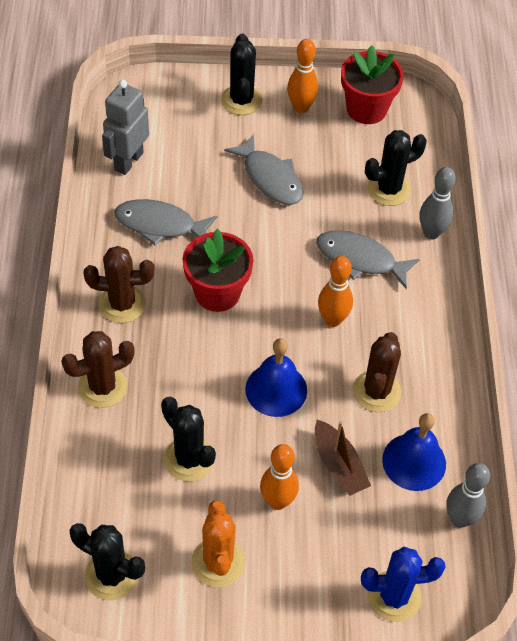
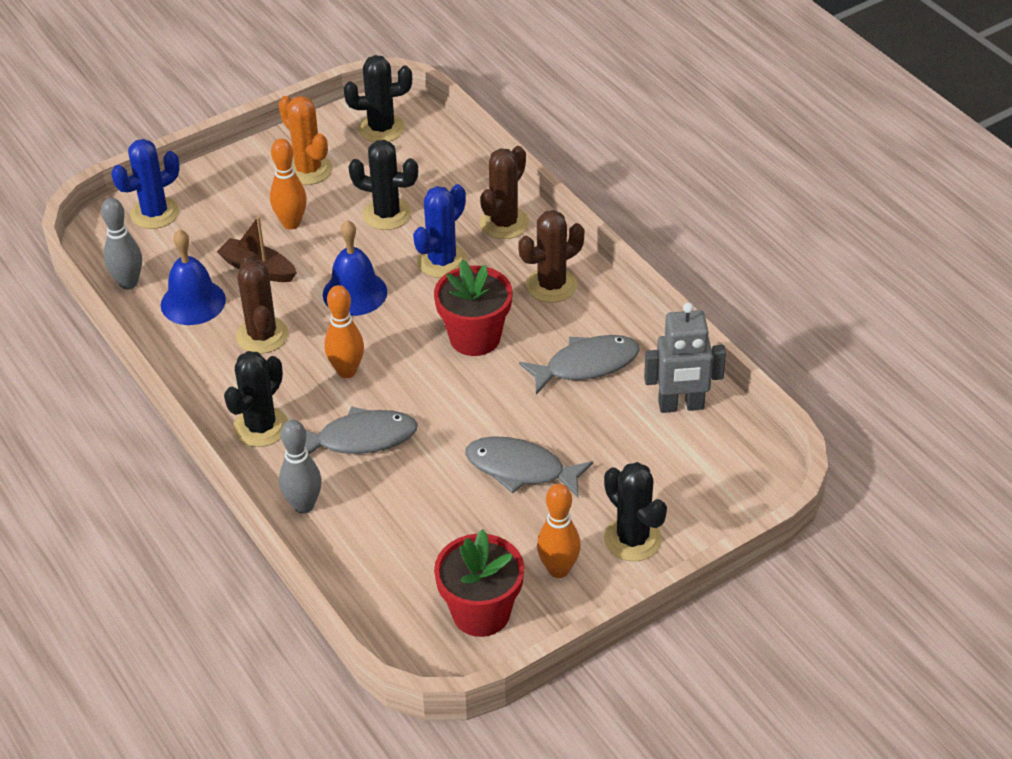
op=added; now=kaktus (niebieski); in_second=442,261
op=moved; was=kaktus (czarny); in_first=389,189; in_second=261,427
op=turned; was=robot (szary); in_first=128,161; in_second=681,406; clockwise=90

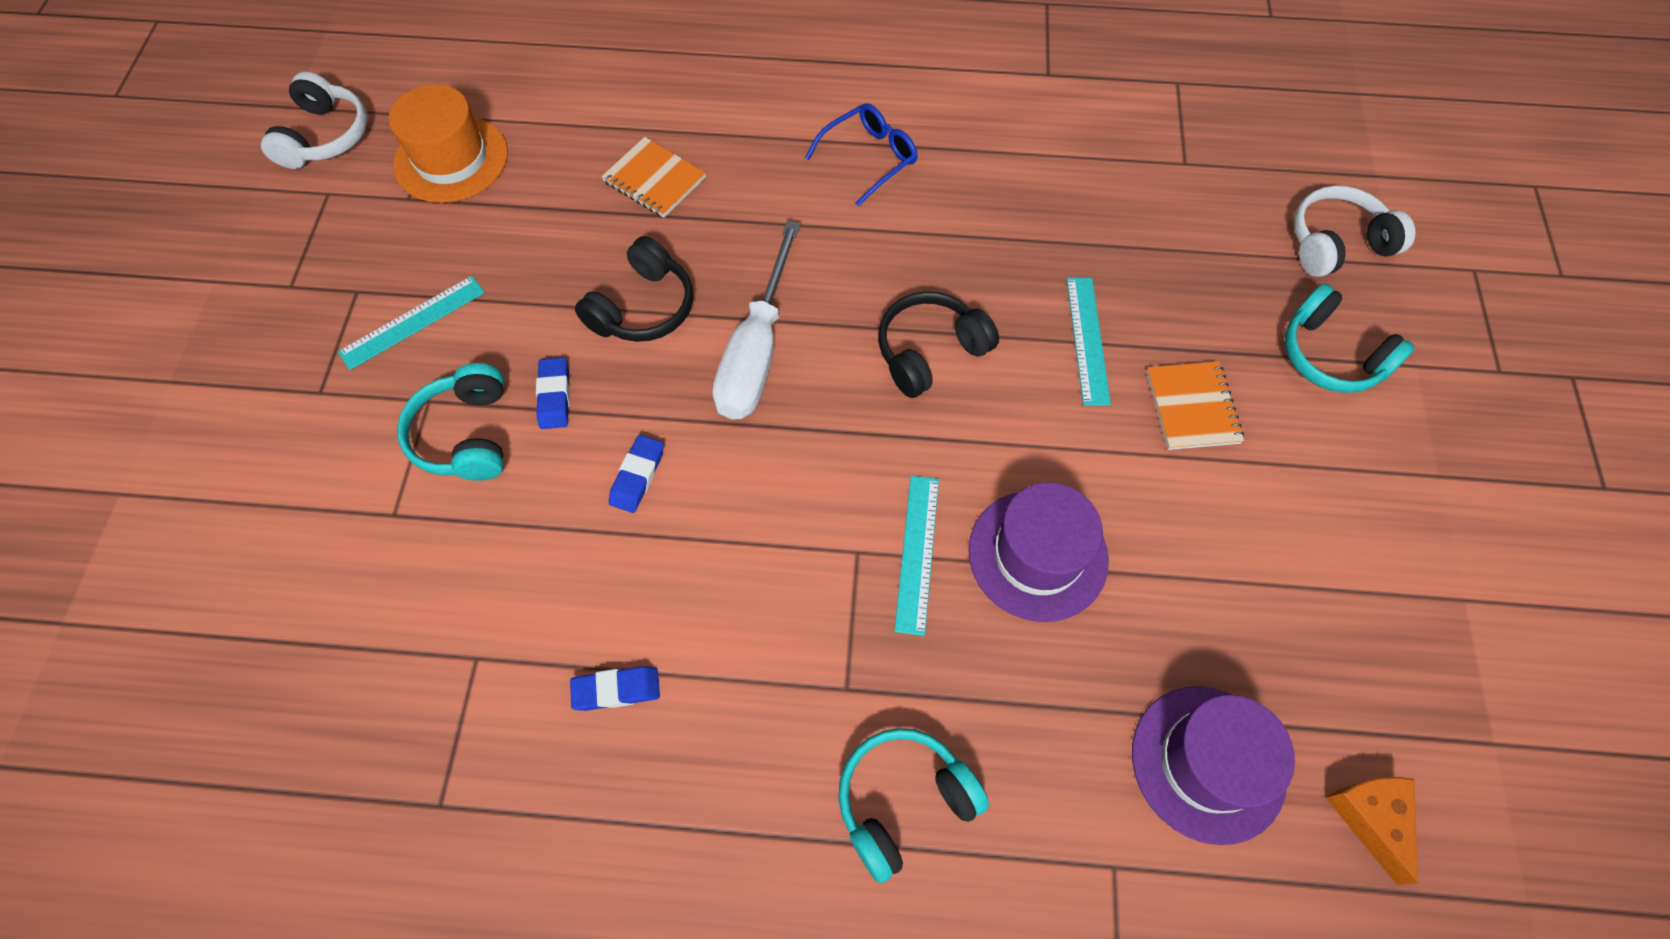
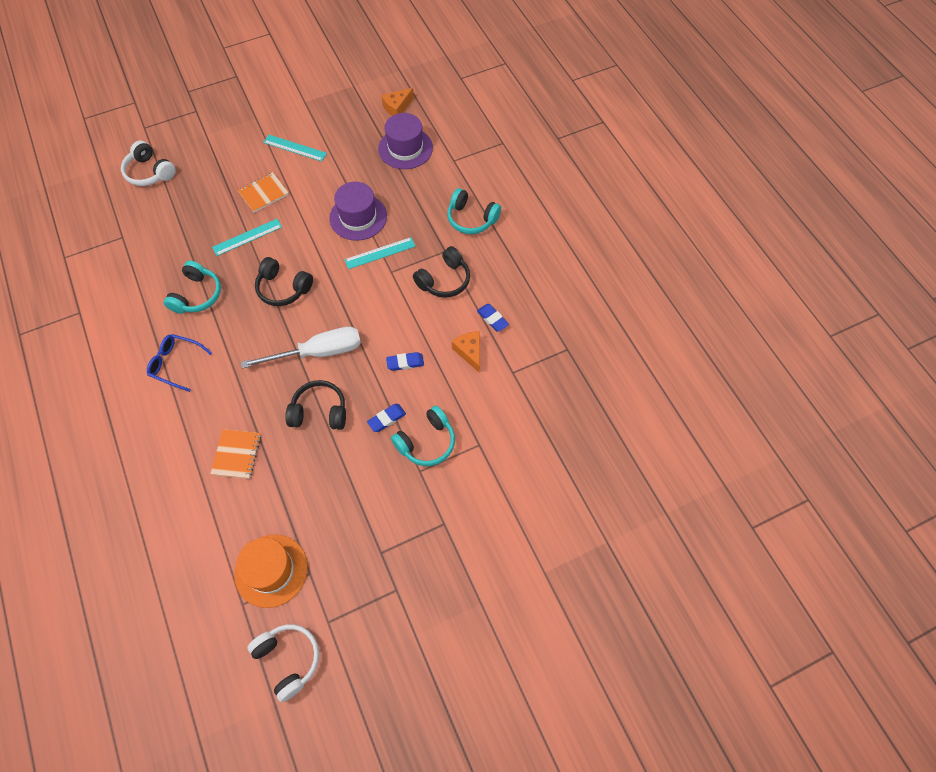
op=added; now=słuchawki (czarny); in_second=444,280
op=added; now=ser (pomarańczowy); in_second=469,352
op=moved; was=linijka (turkusowy); in_first=412,322; in_second=295,148
op=moved; was=słuchawki (turkusowy); in_first=1331,355; in_second=197,295
op=turned; was=słuchawki (biały); in_first=325,136; in_second=288,660; clockwise=75

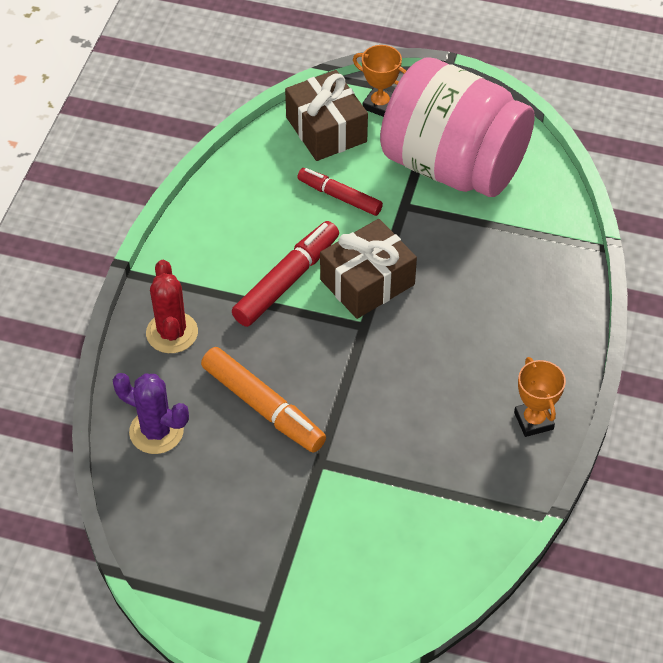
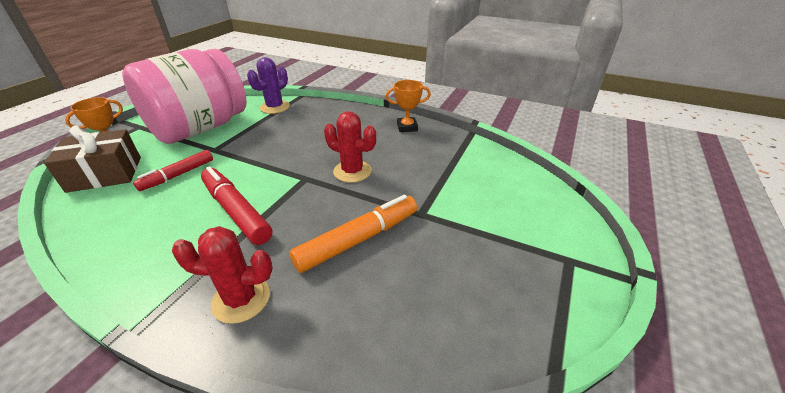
op=removed; was=prezent (brązowy); in_first=367,282
op=added; now=kaktus (czerwony); in_second=352,171
op=moved; was=kaktus (fioletowy); in_first=156,431; in_second=275,107

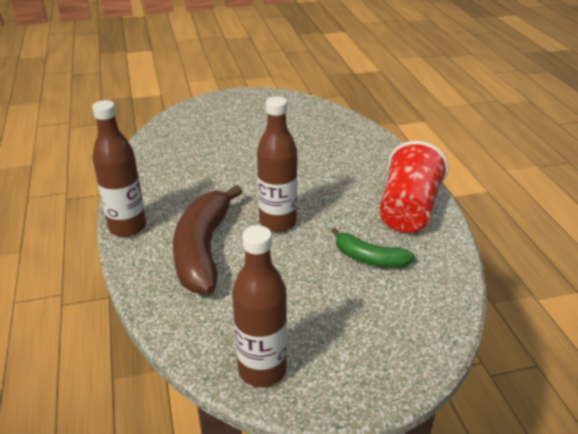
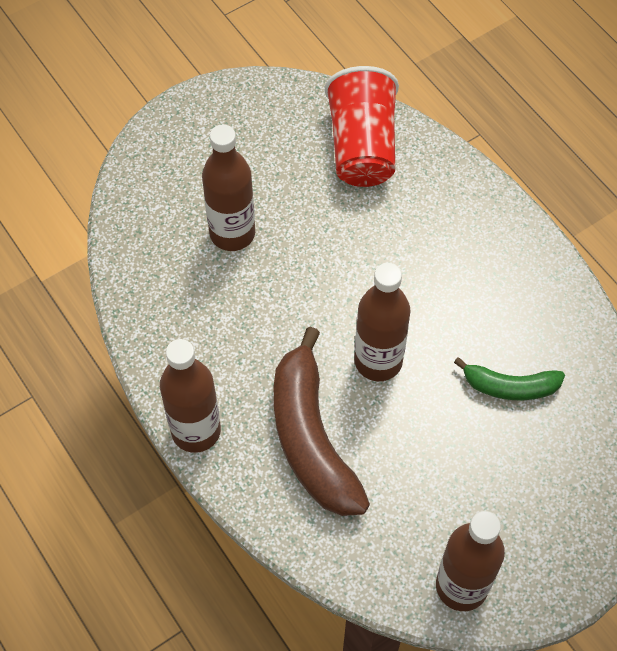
op=added; now=butelka (brązowy); in_second=232,233
op=moved; was=szklanka (czerwony); in_first=408,209; in_second=362,147

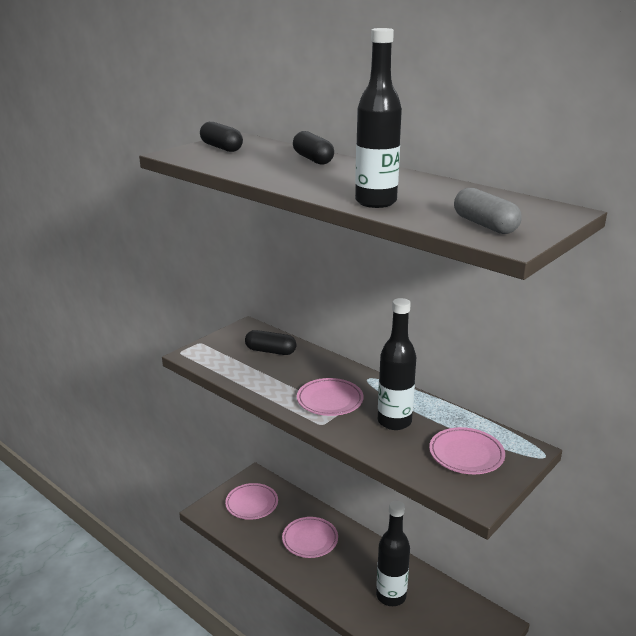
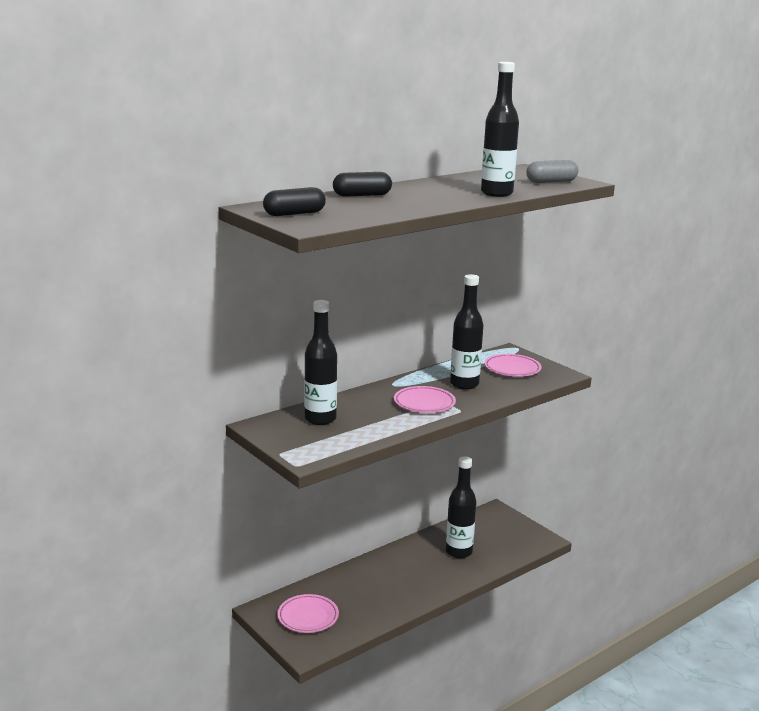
op=removed; was=talerz (różowy); in_first=310,540
op=replaced; was=kapsułka (czarny); now=butelka (czarny); in_first=270,351; in_second=320,419

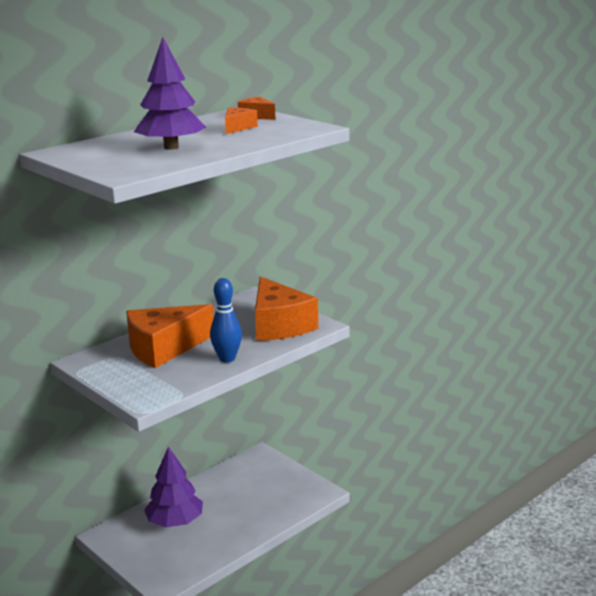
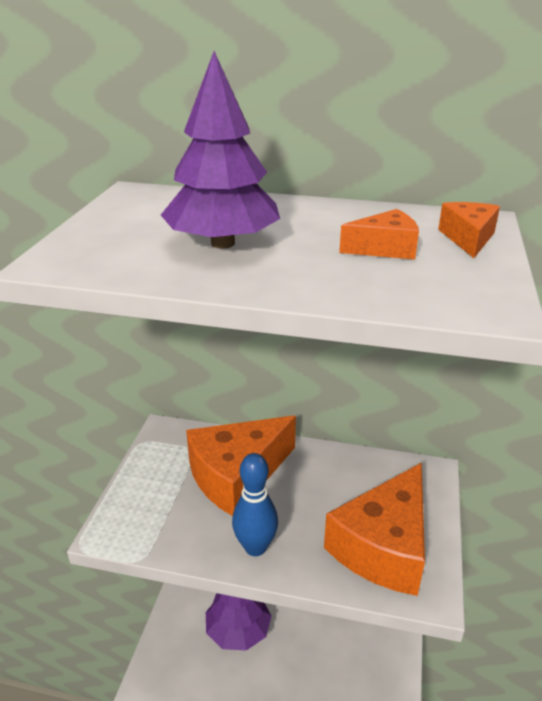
op=turned; was=ser (pomarańczowy); in_first=164,348; in_second=237,476; clockwise=-60

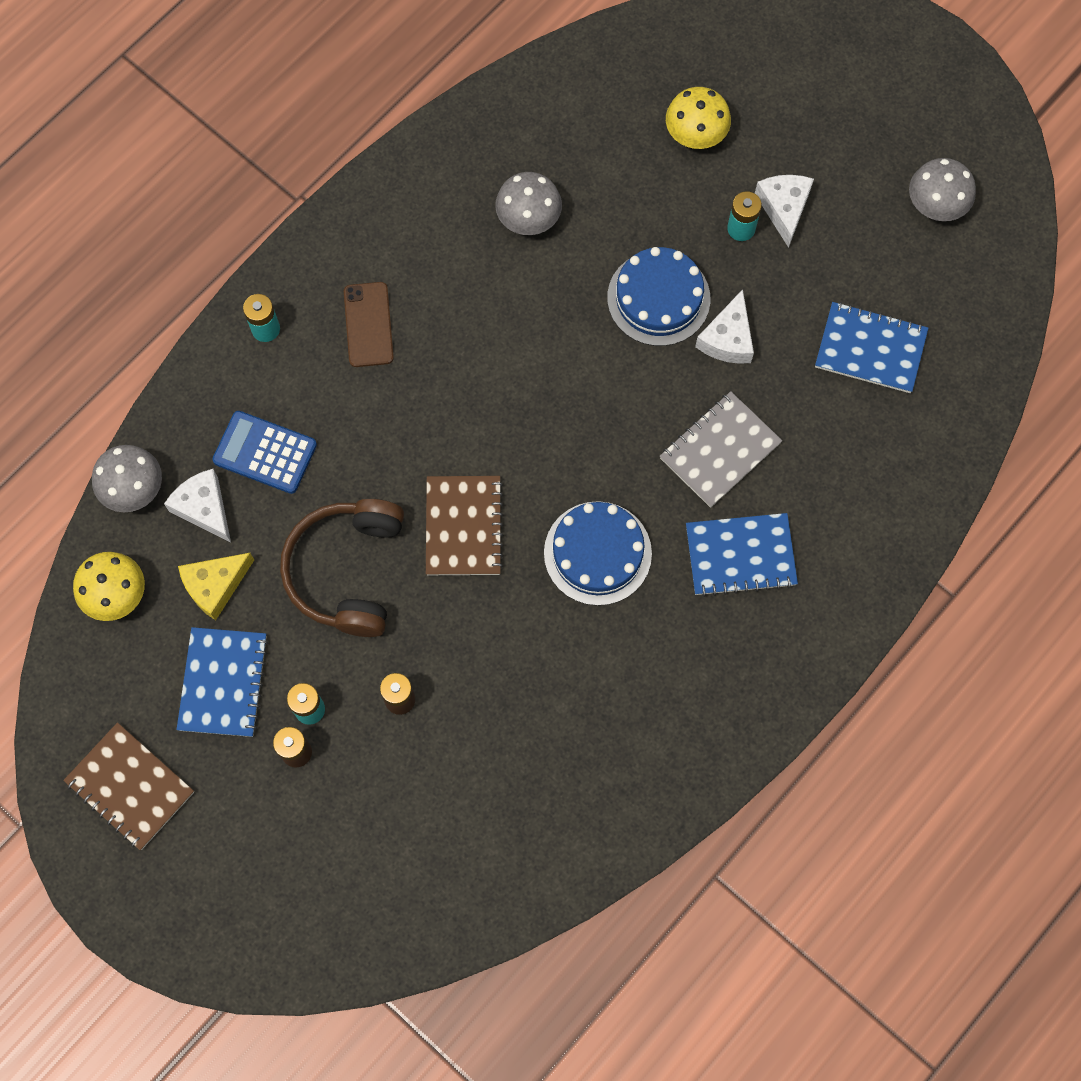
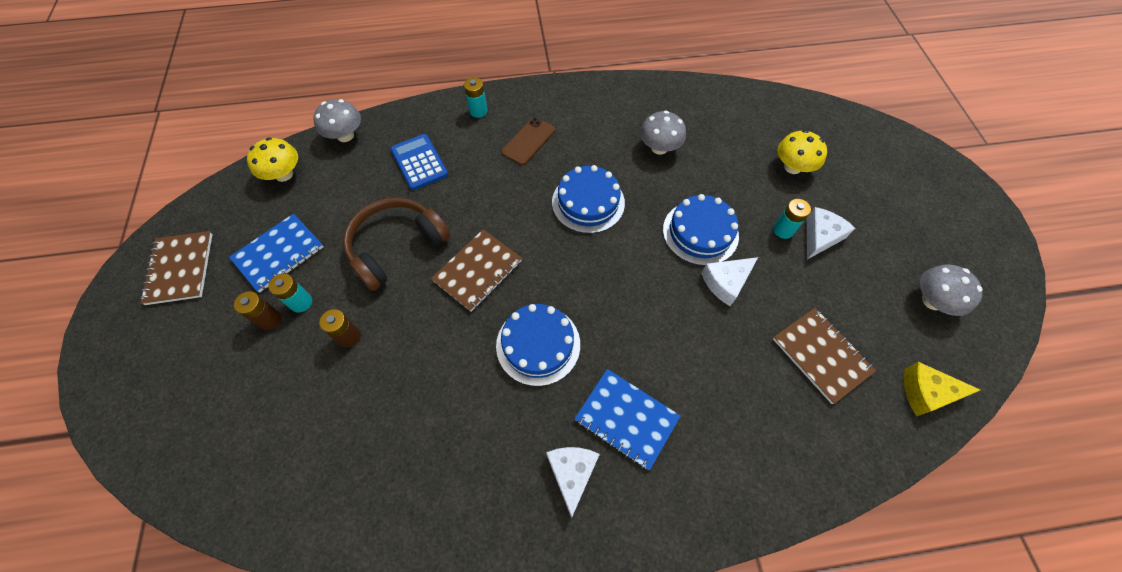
op=removed; was=zeszyt (szary); in_first=719,450
op=added; now=tort (niebieski); in_second=588,202
op=moved; was=ser (biały); in_first=204,508; in_second=572,473
op=moved; was=ser (żółty); in_first=215,586; in_second=926,393
op=recoloured; was=zeszyt (niebieski); now=zeszyt (brązowy); in_first=870,349; in_second=821,355

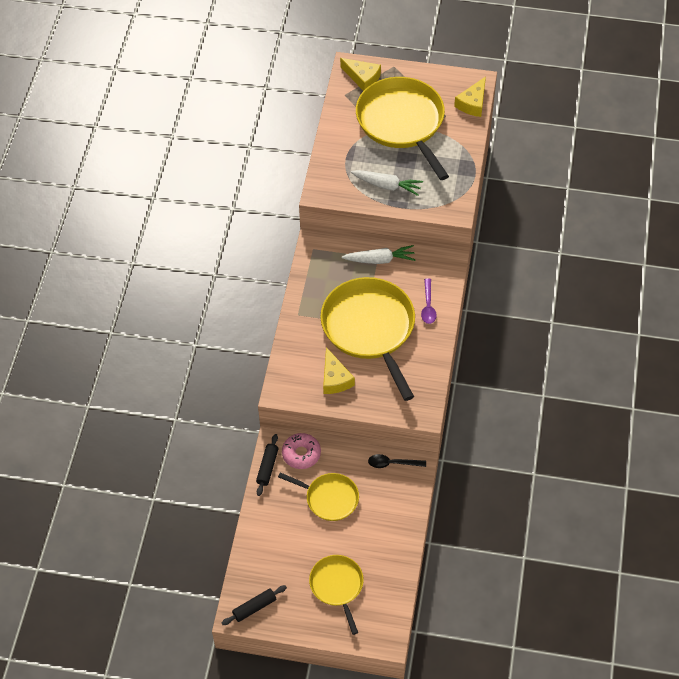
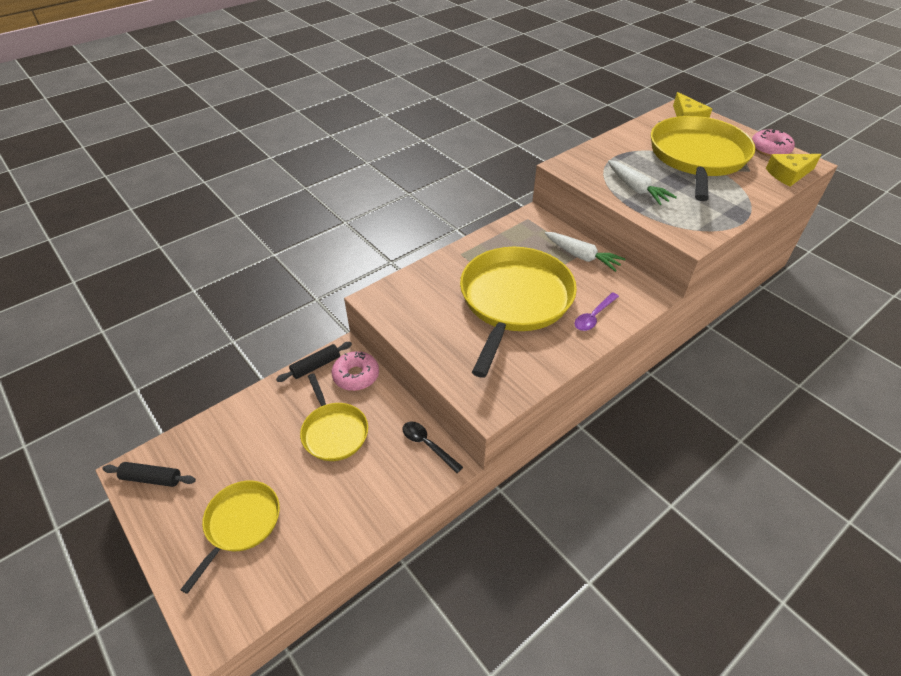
op=removed; was=ser (żółty); in_first=335,378
op=added; now=donut (różowy); in_second=770,149

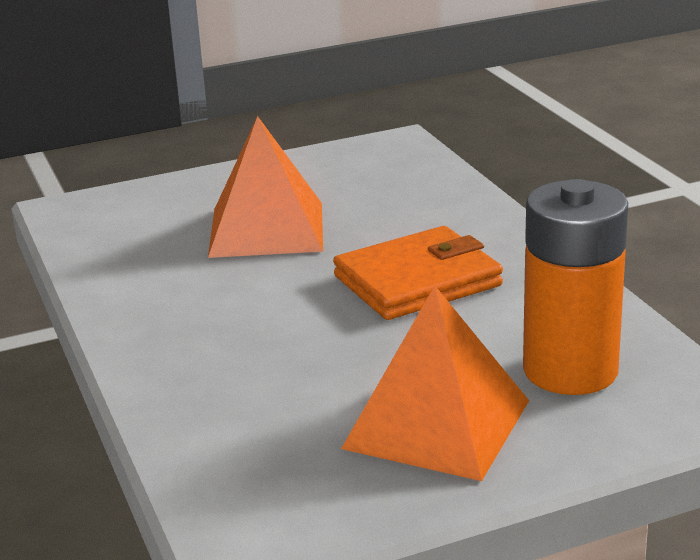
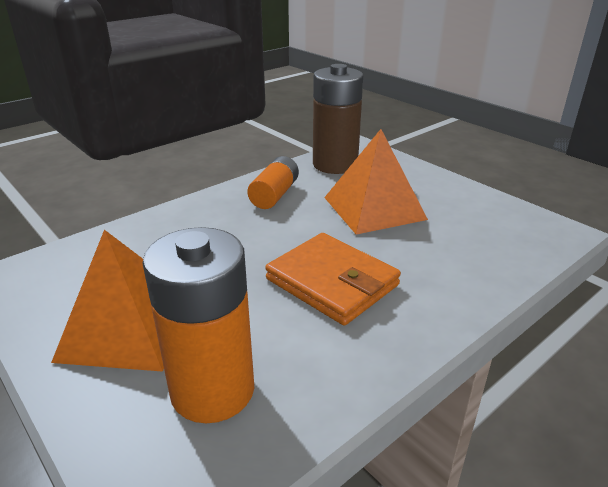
op=added; now=bateria (pomarańczowy); in_second=274,195
op=added; now=bateria (brązowy); in_second=335,164

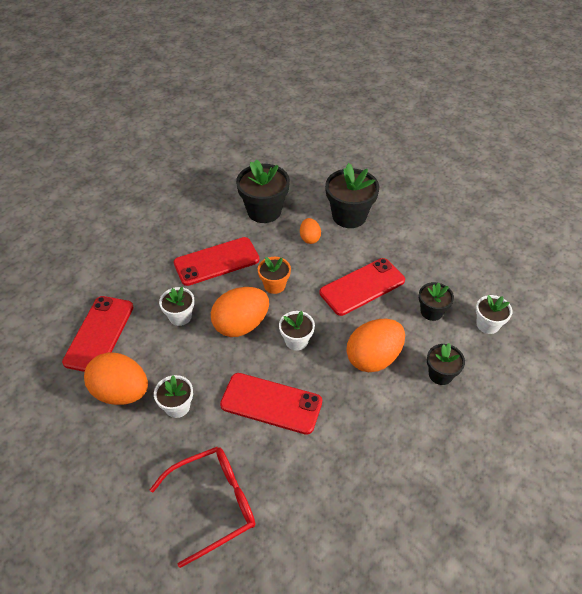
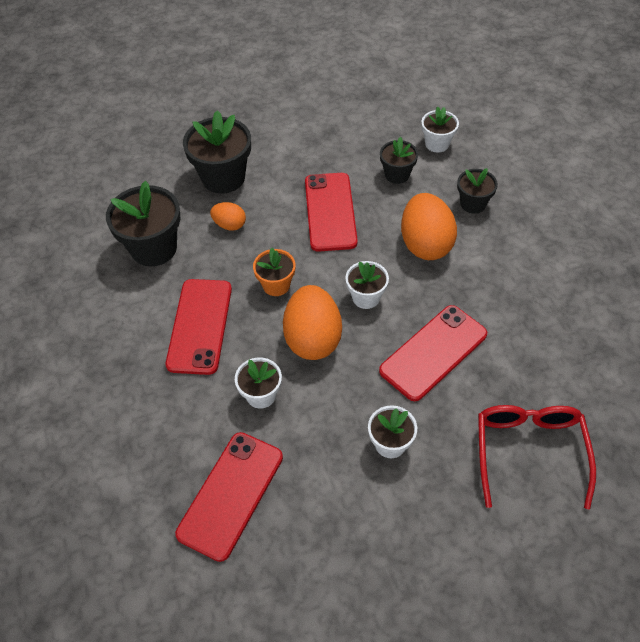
op=removed; was=jajko (pomarańczowy); in_first=121,392
op=turned; was=telefon (czerwony); in_first=99,334; in_second=231,495; clockwise=75

